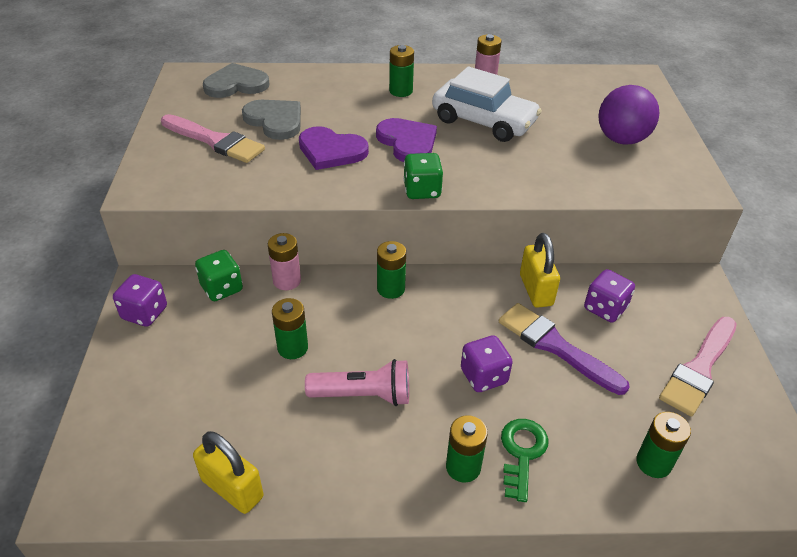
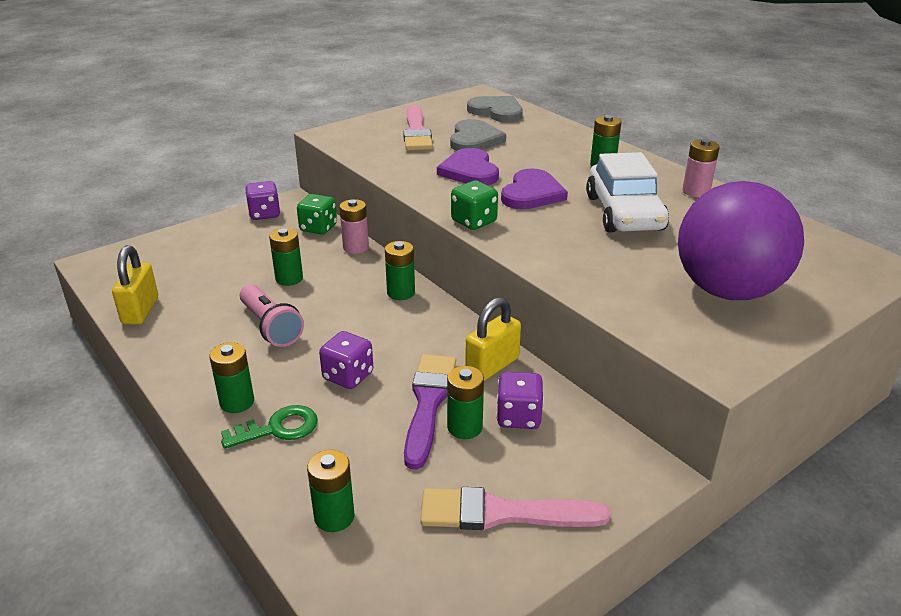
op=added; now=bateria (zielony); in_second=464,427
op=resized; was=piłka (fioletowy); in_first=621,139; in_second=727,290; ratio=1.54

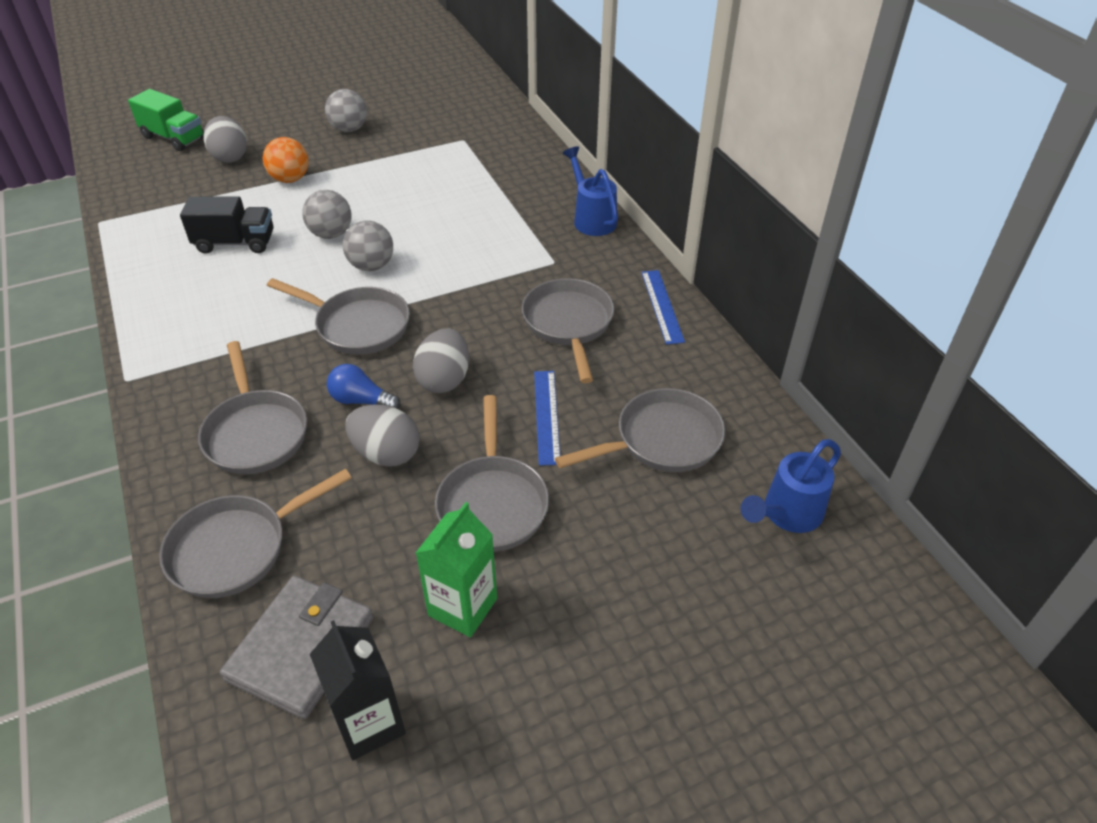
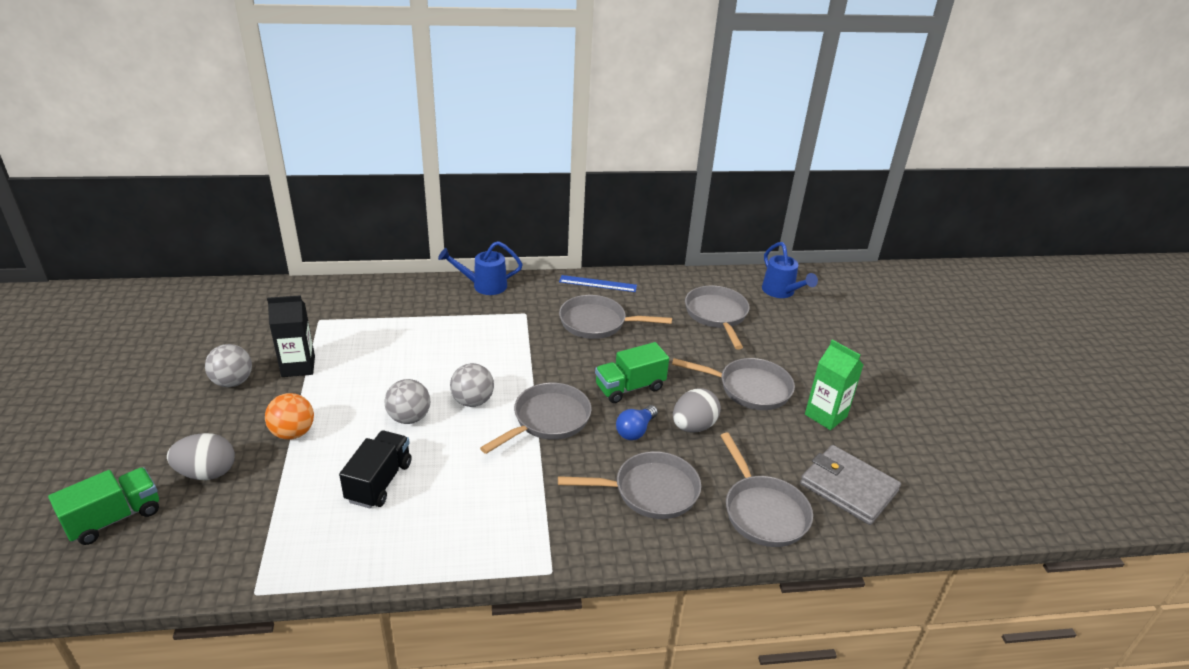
op=removed; was=linijka (niebieski); in_first=547,416
op=moved; was=karton mleka (czarny); in_first=369,723; in_second=298,366
op=replaced; was=jajko (szary); now=ciężarówka (zielony); in_first=444,380; in_second=629,387

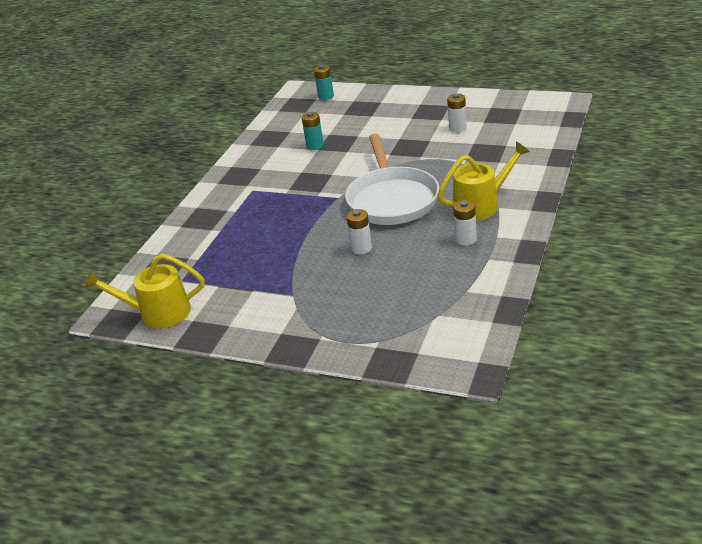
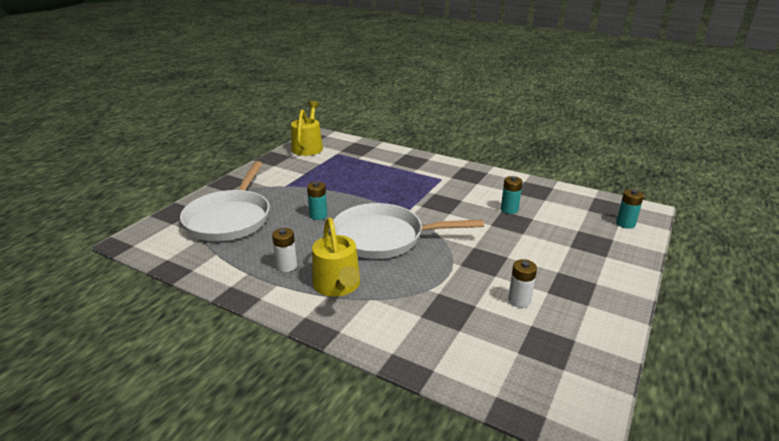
op=added; now=patelnia (biały); in_second=230,218
op=recoloured; was=bateria (biały); now=bateria (turkusowy); in_first=361,248; in_second=318,215

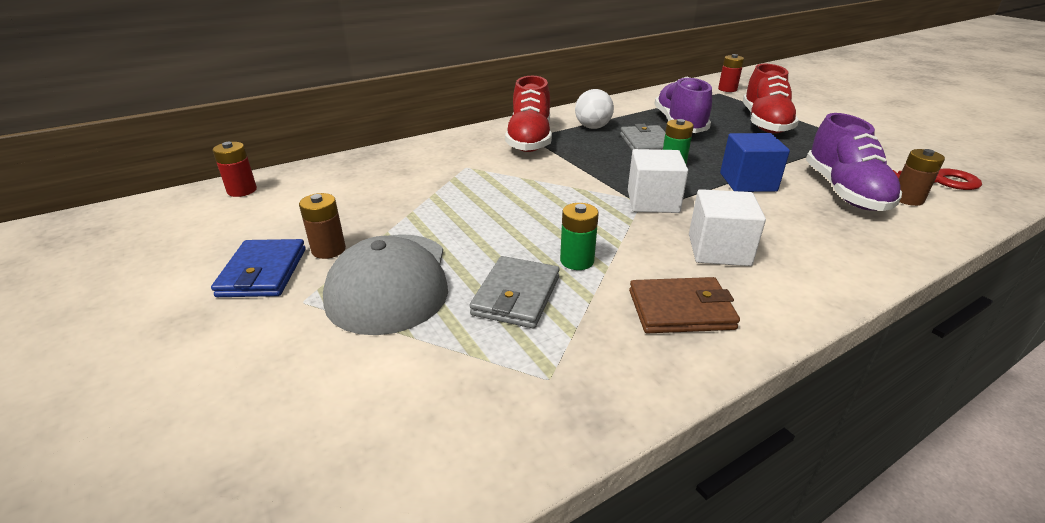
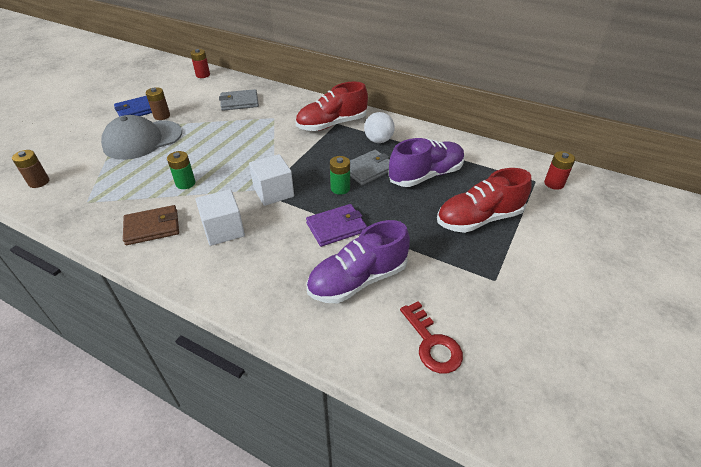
op=moved; was=portfel (szary); in_first=516,295; in_second=239,102
op=moved; was=bateria (brązowy); in_first=907,199; in_second=39,182
op=replaced; was=sześcian (niebieski); now=portfel (fioletowy); in_first=747,182; in_second=336,227
op=turned; was=portfel (brązowy); in_first=680,310; in_second=152,227; clockwise=-75

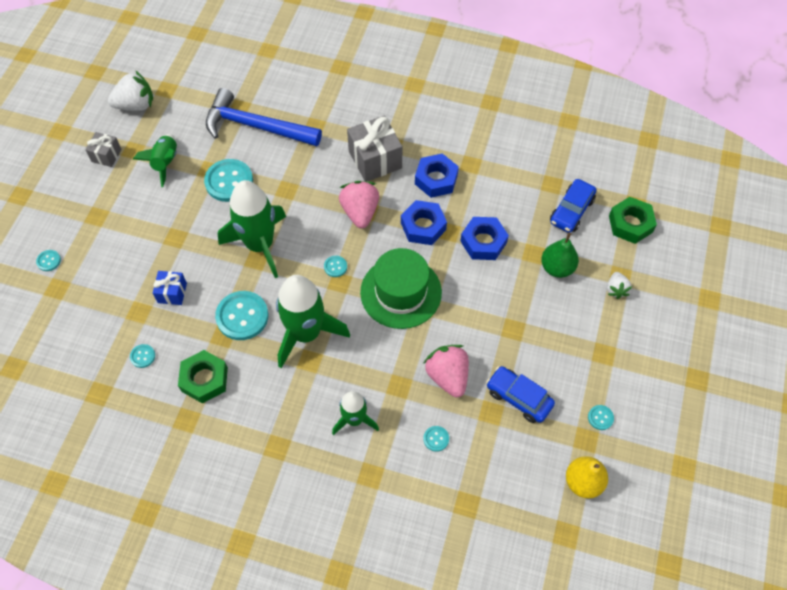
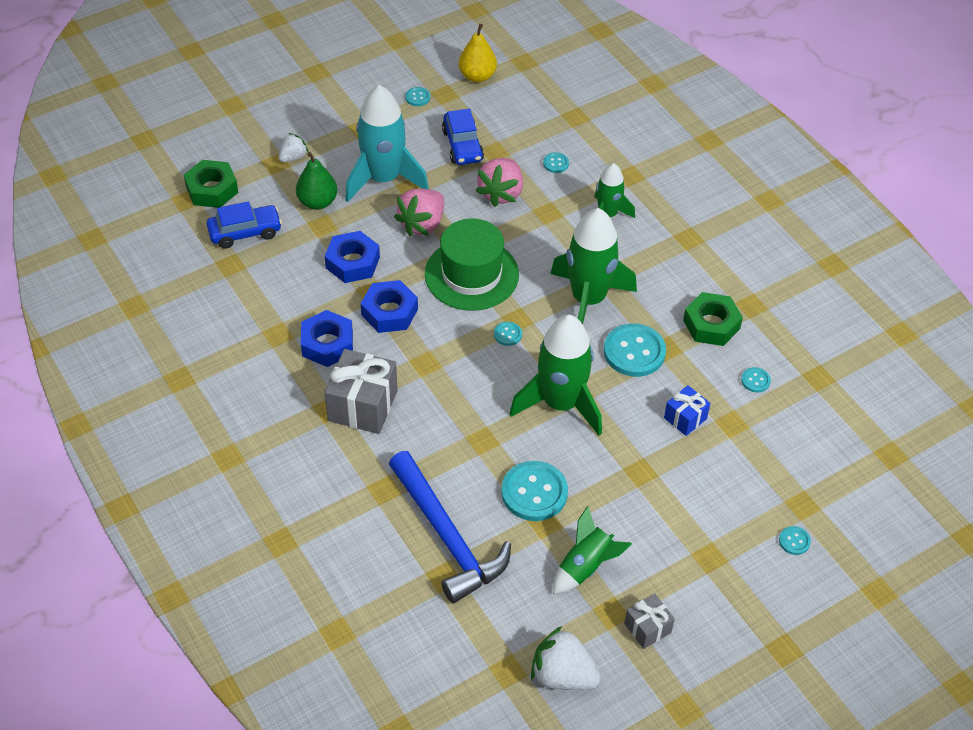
op=added; now=rakieta (turkusowy); in_second=384,179
op=moved; was=truskawka (różowy); in_first=360,212; in_second=422,224

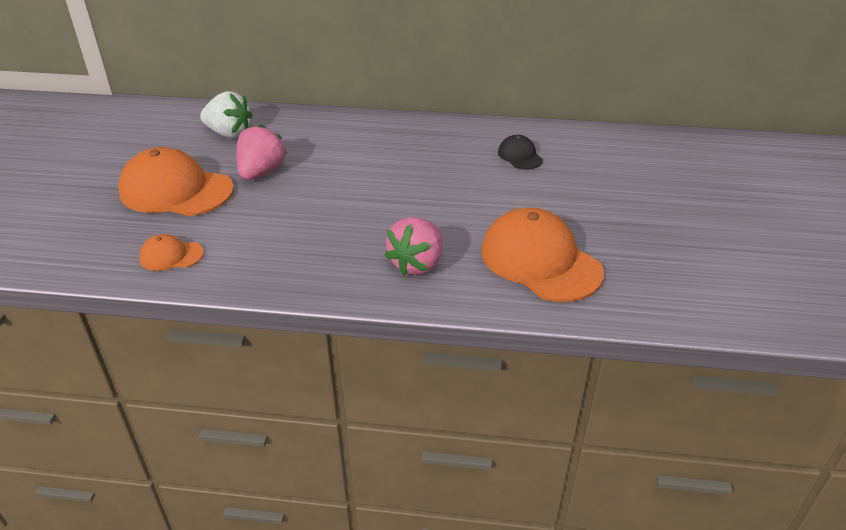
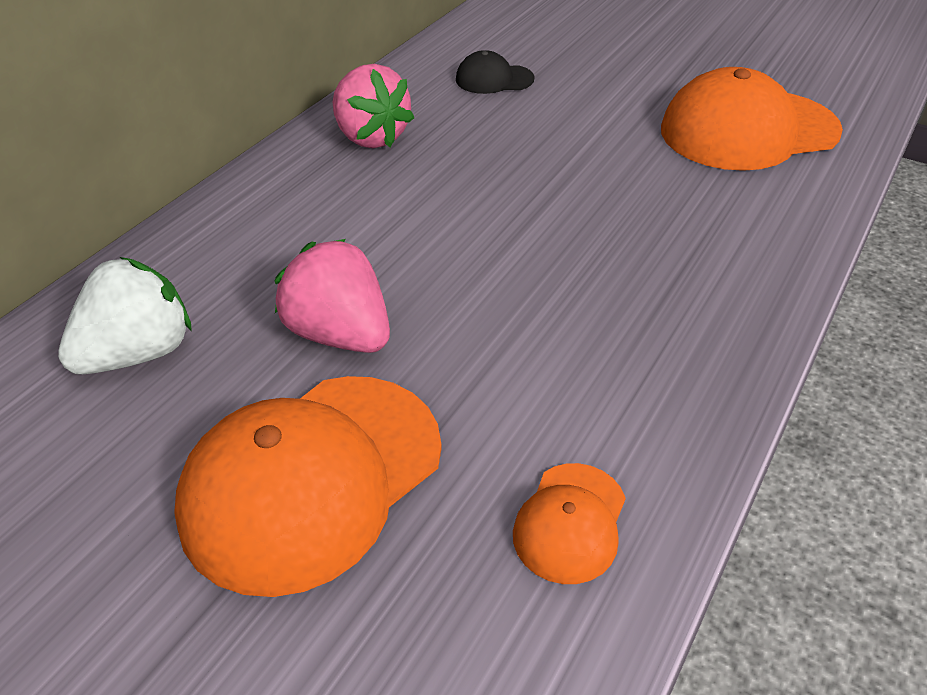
op=moved; was=truskawka (różowy); in_first=417,264; in_second=371,137

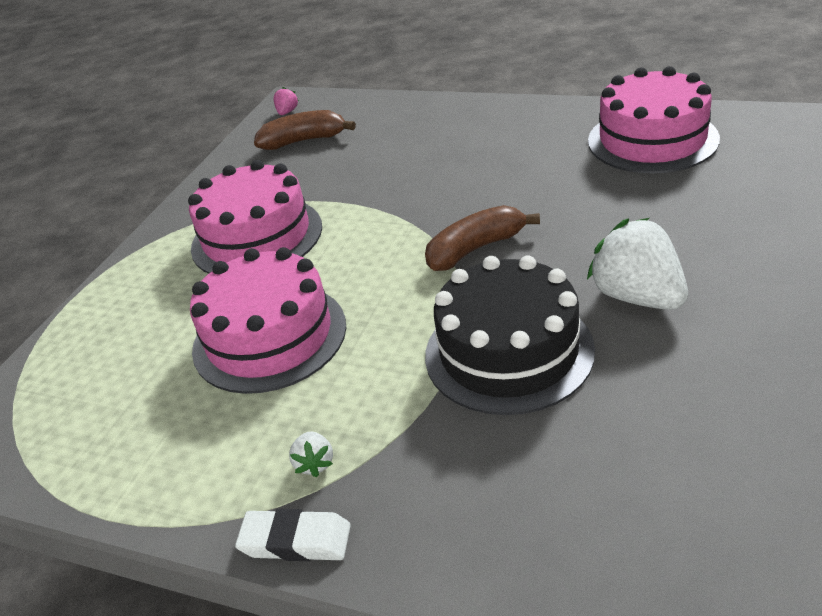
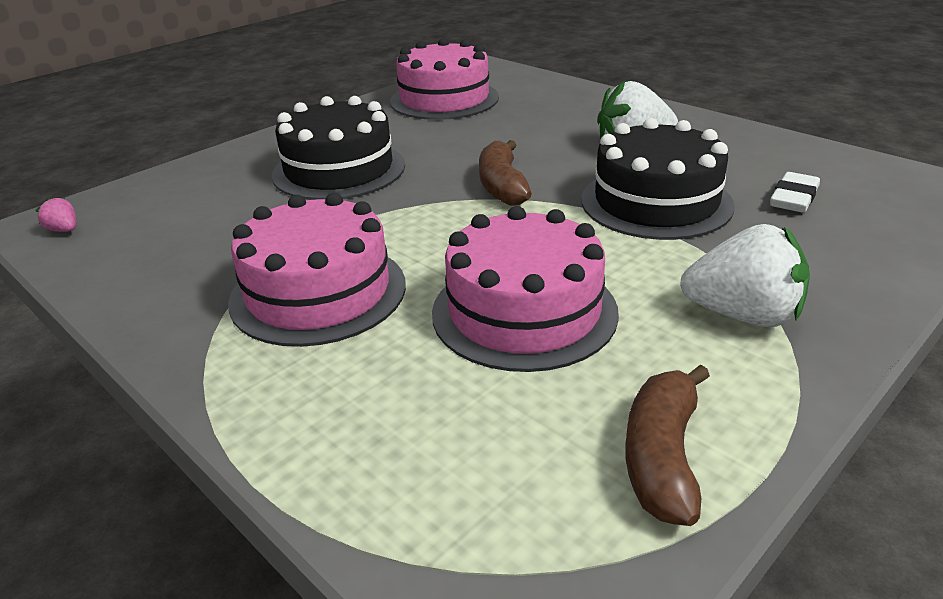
op=added; now=tort (czarny); in_second=339,170
op=moved; was=gumka do mazania (biały); in_first=295,540; in_second=793,198
op=moved; was=banan (brązowy); in_first=304,140; in_second=662,457
op=resized; was=truskawka (biały); in_first=315,463; in_second=742,315; ratio=2.27

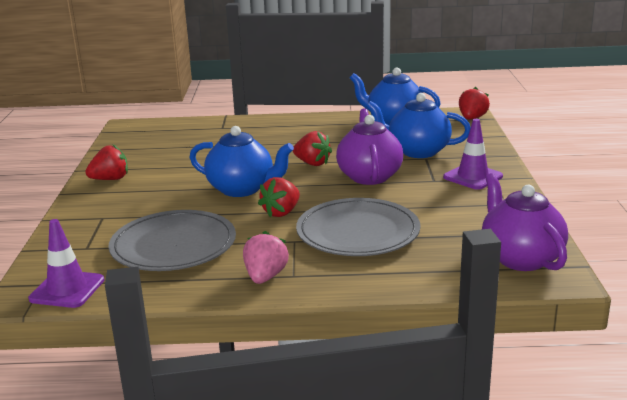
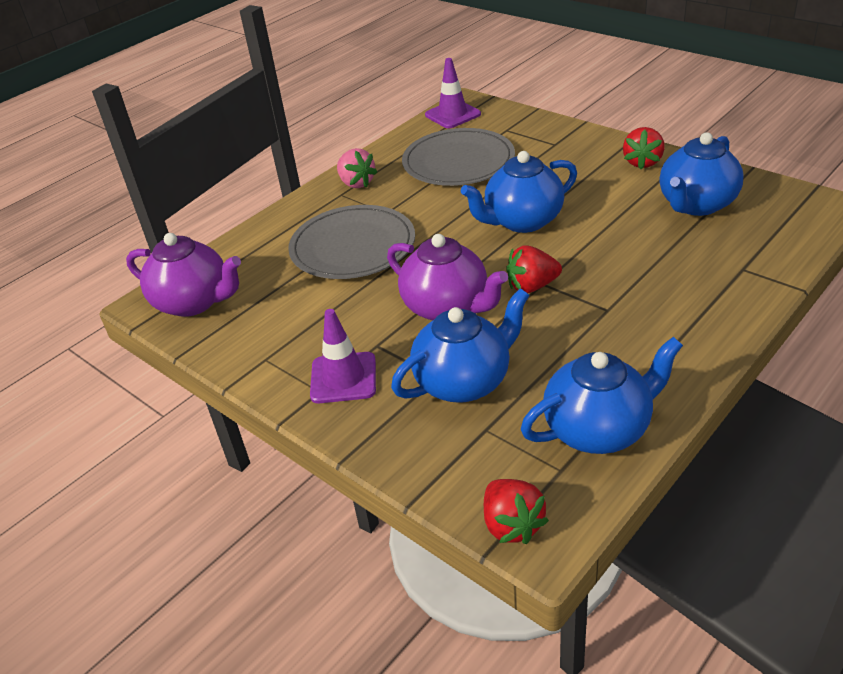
op=removed; was=truskawka (czerwony); in_first=281,212
op=added; now=imbryk (niebieski); in_second=696,205

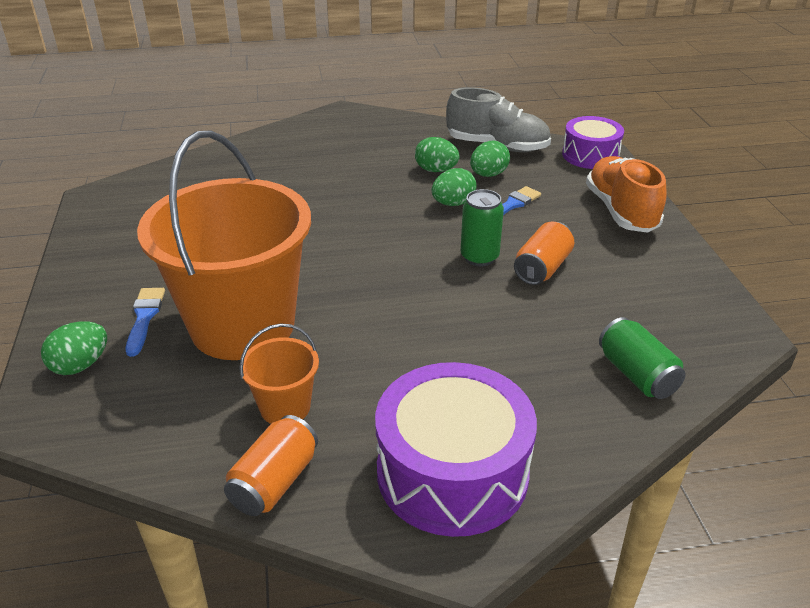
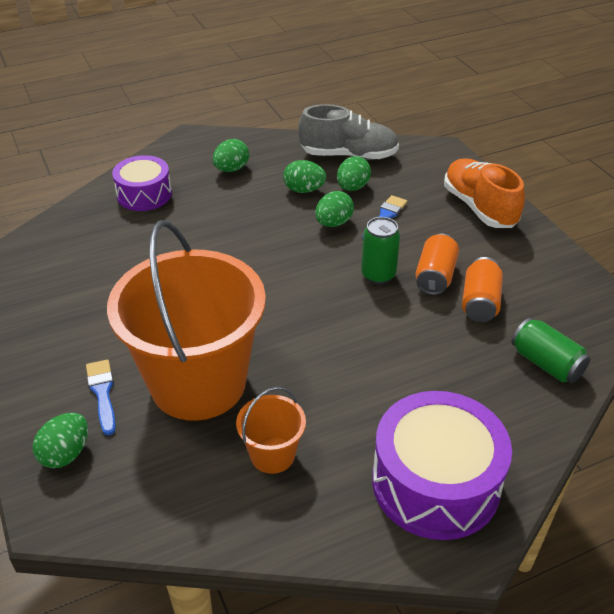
op=added; now=jajko (zielony); in_second=231,169
op=moved; was=puszka (pomarańczowy); in_first=274,482; in_second=480,302
op=moved; was=bęben (fioletowy); in_first=590,155; in_second=144,194

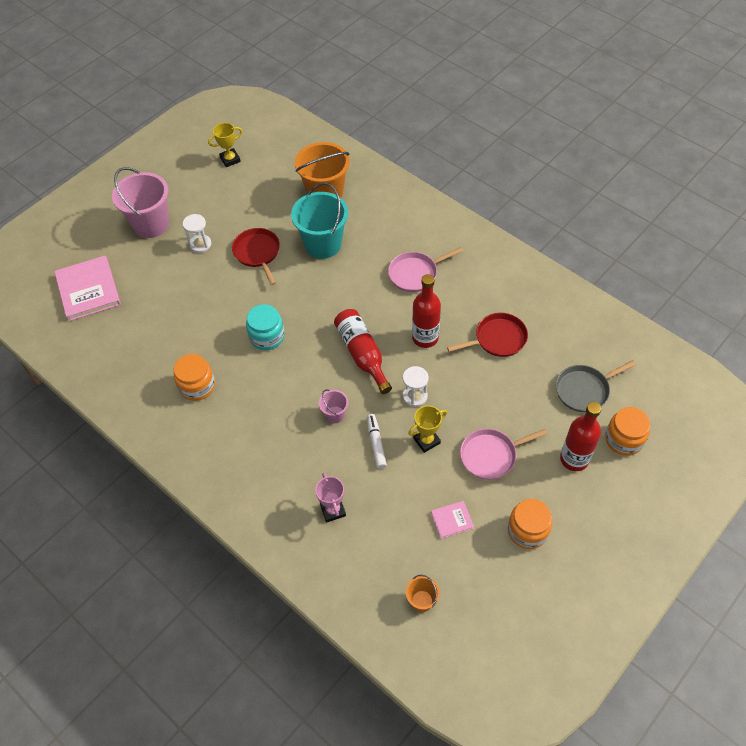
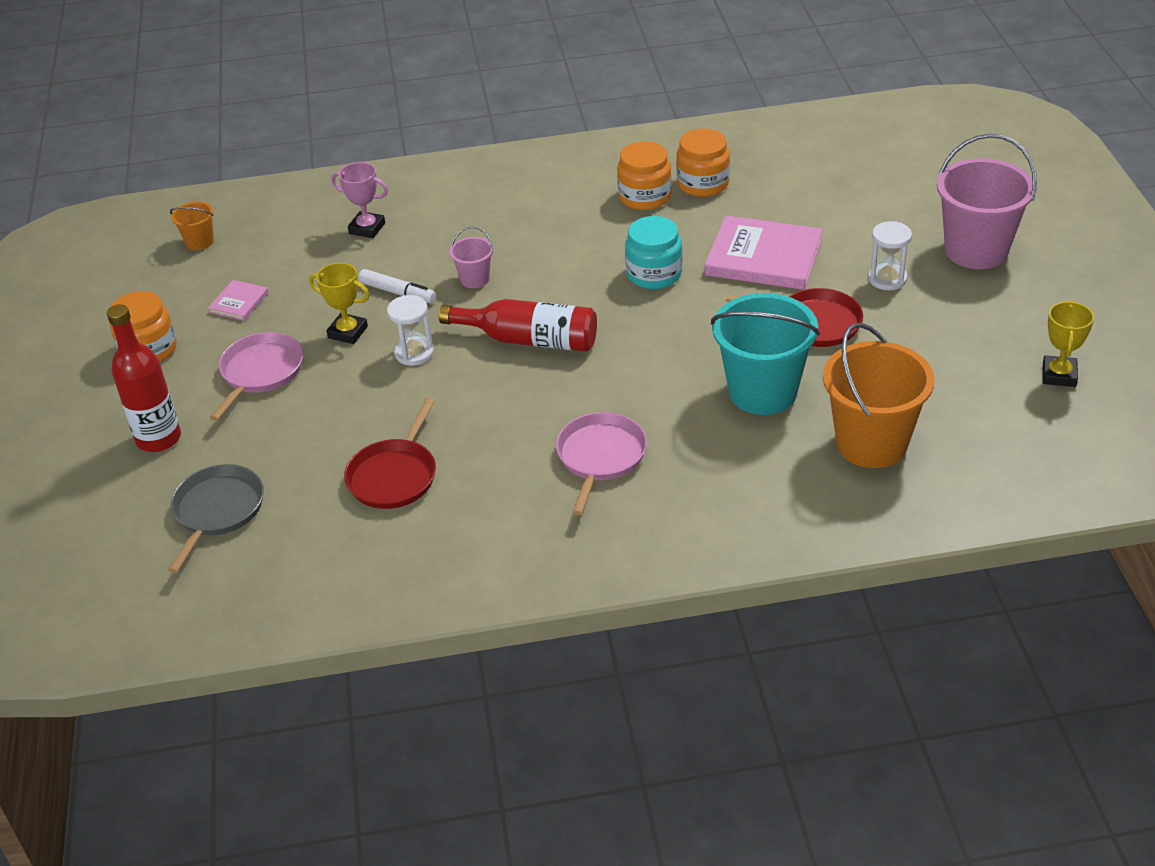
op=removed; was=butelka (czerwony); in_first=425,338
op=moved; was=książka (różowy); in_first=88,290; in_second=763,257
op=moved; was=słoik (pomarańczowy); in_first=624,439; in_second=703,184
op=turned; was=puchar (żółty); in_first=426,440; in_second=348,332; clockwise=-75

